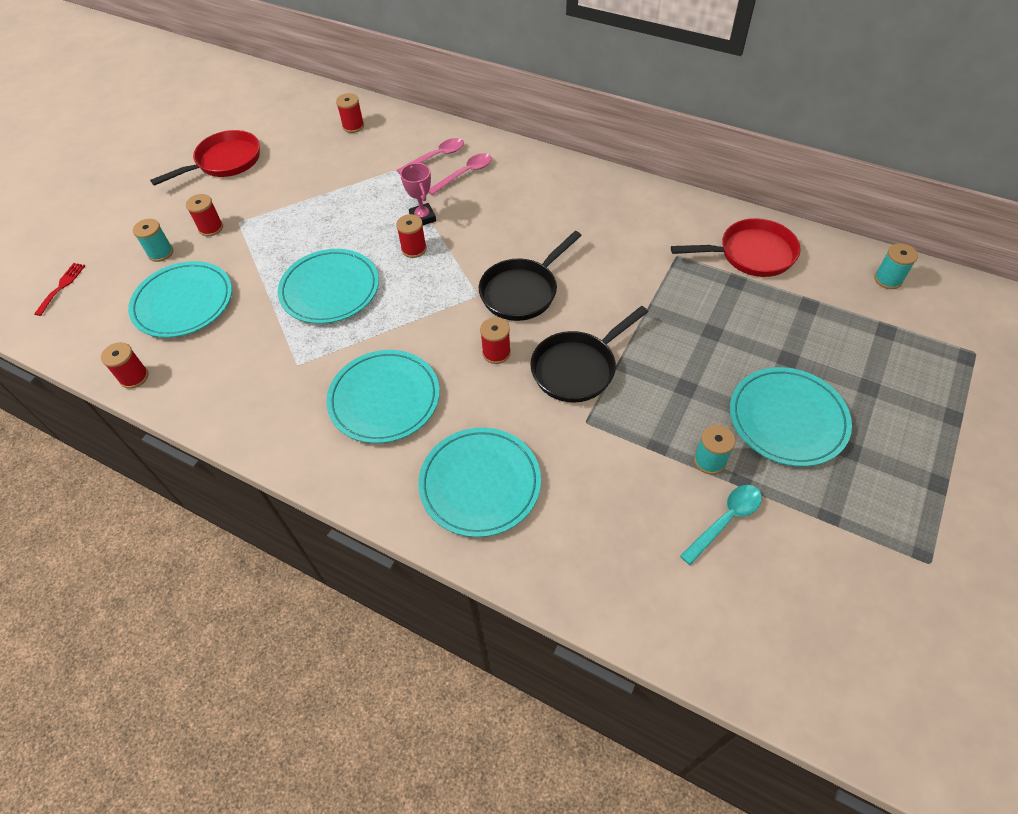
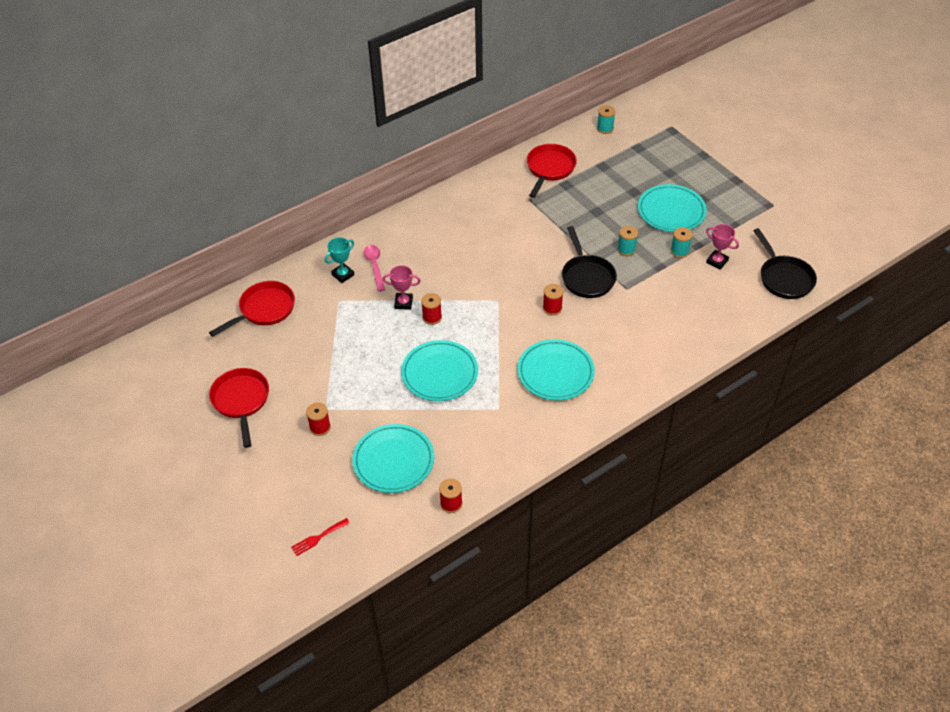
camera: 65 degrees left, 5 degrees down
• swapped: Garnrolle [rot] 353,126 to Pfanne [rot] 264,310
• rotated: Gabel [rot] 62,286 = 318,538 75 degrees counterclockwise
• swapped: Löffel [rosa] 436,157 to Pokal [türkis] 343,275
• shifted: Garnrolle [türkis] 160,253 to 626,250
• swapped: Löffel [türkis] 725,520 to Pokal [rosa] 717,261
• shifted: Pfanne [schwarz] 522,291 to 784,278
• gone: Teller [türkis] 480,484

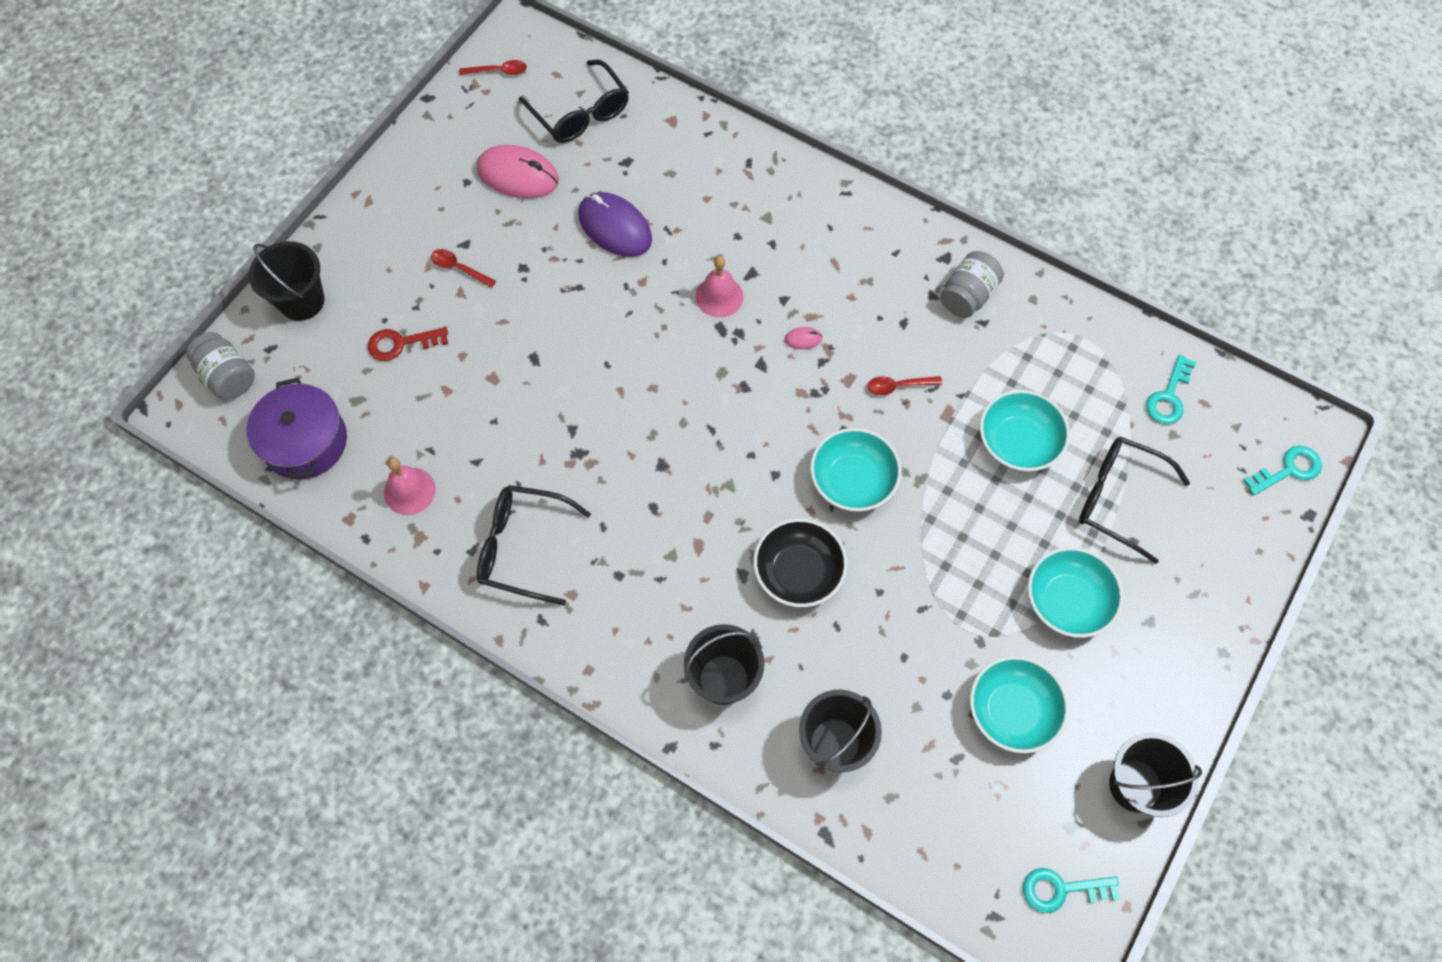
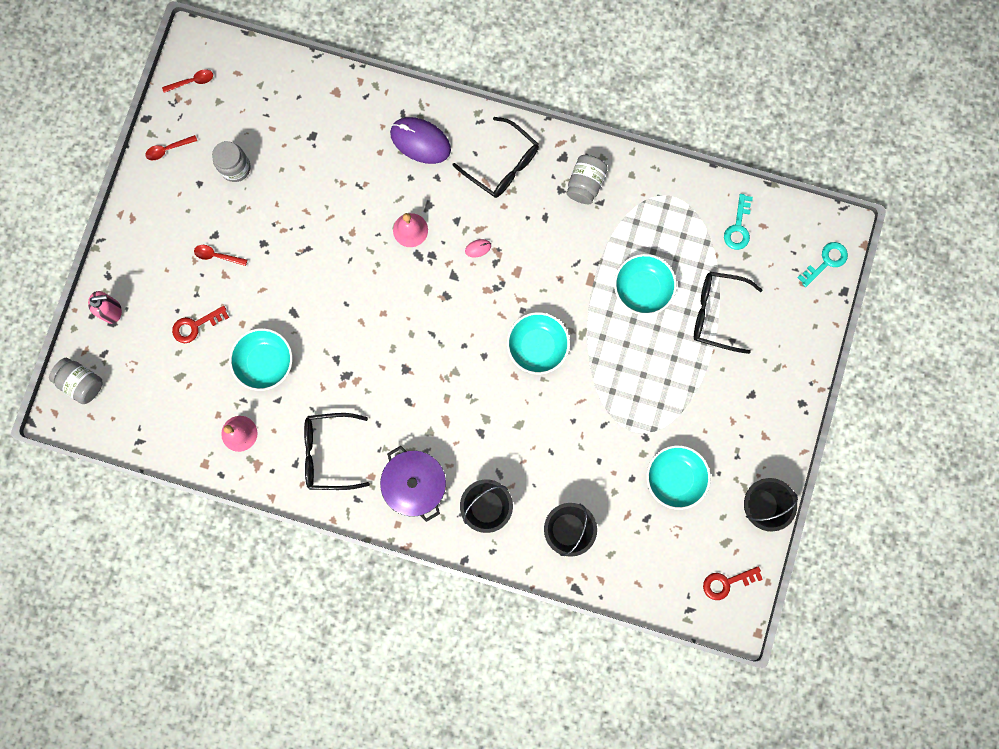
camera: 15 degrees left, 15 degrees up
• swapped: Eimer [schwarz] 301,301 to Seifenspender [rosa] 112,311
• shifted: Löffel [rot] 898,386 to 168,149
• swapped: Computermaus [rosa] 518,175 to Einmachglas [grau] 235,168
• shifted: Schüssel [türkis] 1067,601 to 265,362
• shifted: Kochtopf [lila] 305,441 to 415,484
• shifted: Computermaus [lila] 615,227 to 420,141
• shifted: Brille [schwarz] 581,113 to 503,165
• repainted: Schlüssel [türkis] 1061,889 to Schlüssel [rot] 727,582
• gone: Schüssel [schwarz] 798,572

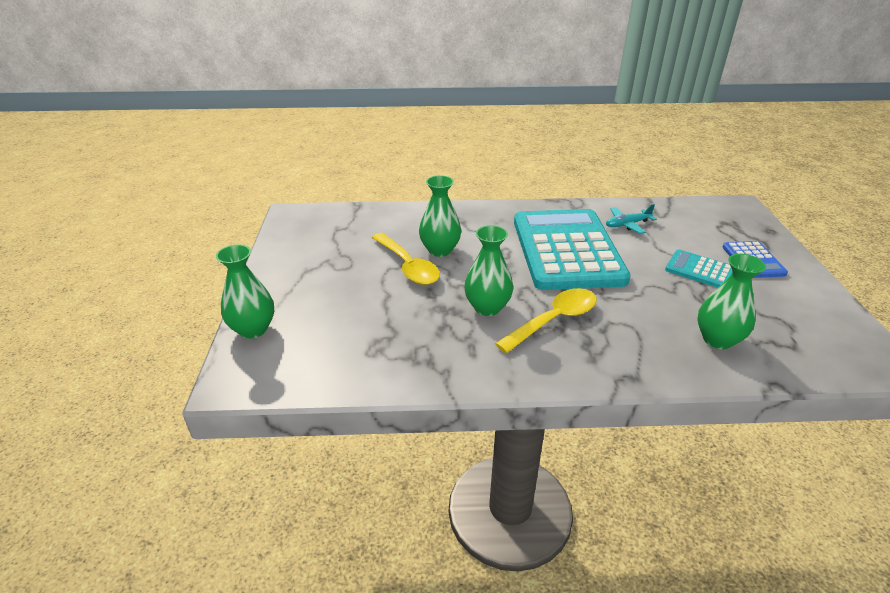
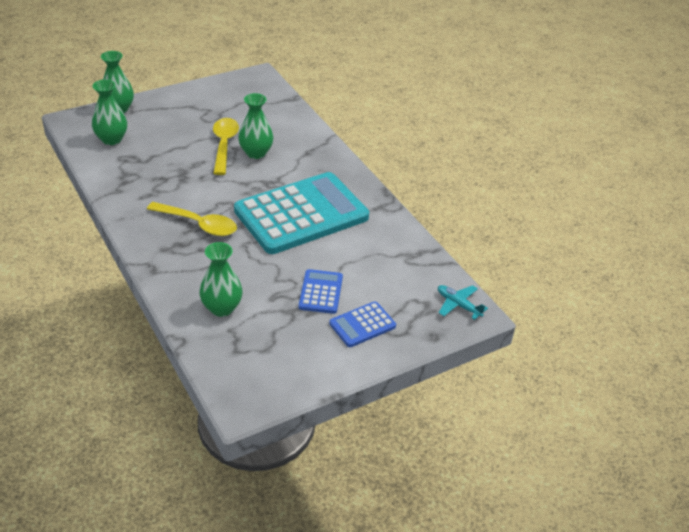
camera: 60 degrees right, 5 degrees up
• shifted: Vase [grün] 487,307 to 111,139
• rotated: Löffel [gelb] 408,266 = 224,145 150 degrees clockwise
• repainted: Taschenrechner [türkis] 699,270 to Taschenrechner [blau] 320,292
• shifted: Flugzeug [türkis] 627,224 to 458,305

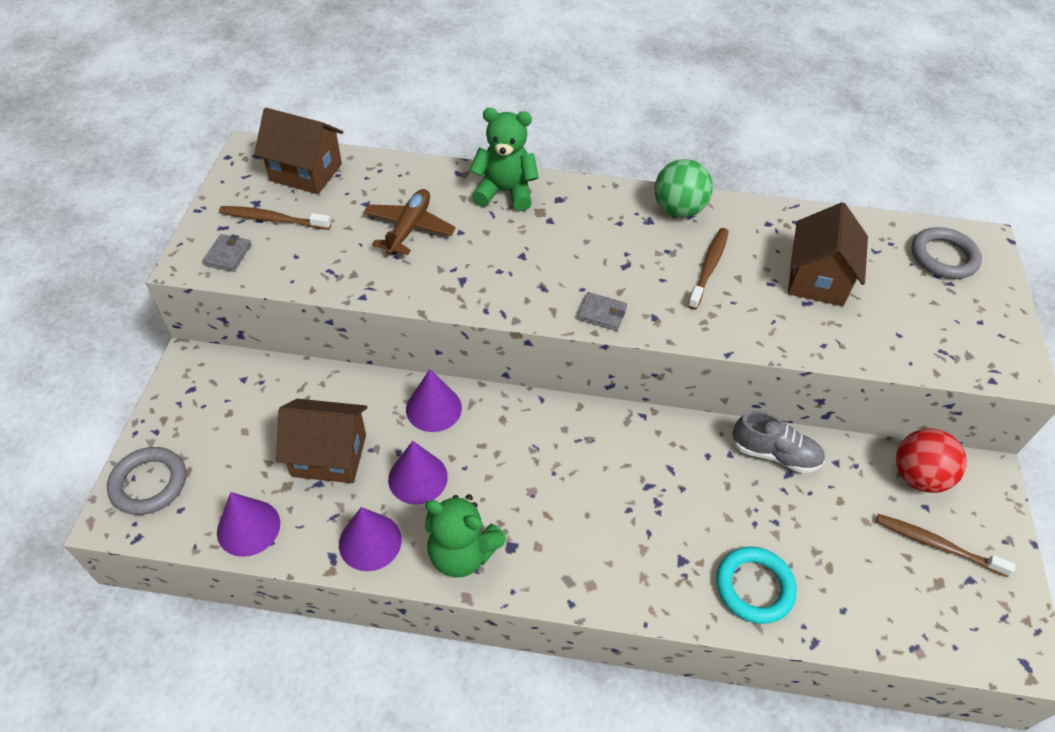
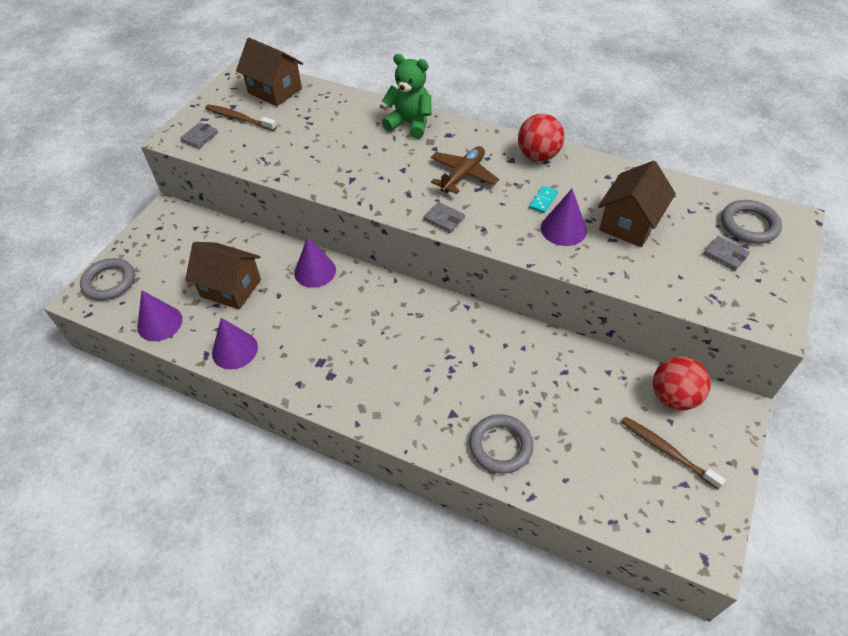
camera: 20 degrees right, 0 degrees up
• shifted: Flugzeug [braun] 409,228 to 463,175
• repainted: Ring [türkis] 754,587 to Ring [grau] 500,446
• repainted: Ball [grün] 678,210 to Ball [rot] 538,156
• swapped: Zahnbürste [braun] 709,267 to Dominostein [türkis] 543,200
• shifted: Kegel [lila] 418,478 to 563,229
• new: Geldbörse [grau] 725,255
• gone: Teddybär [grün] 462,553
• gone: Schuh [grau] 774,454

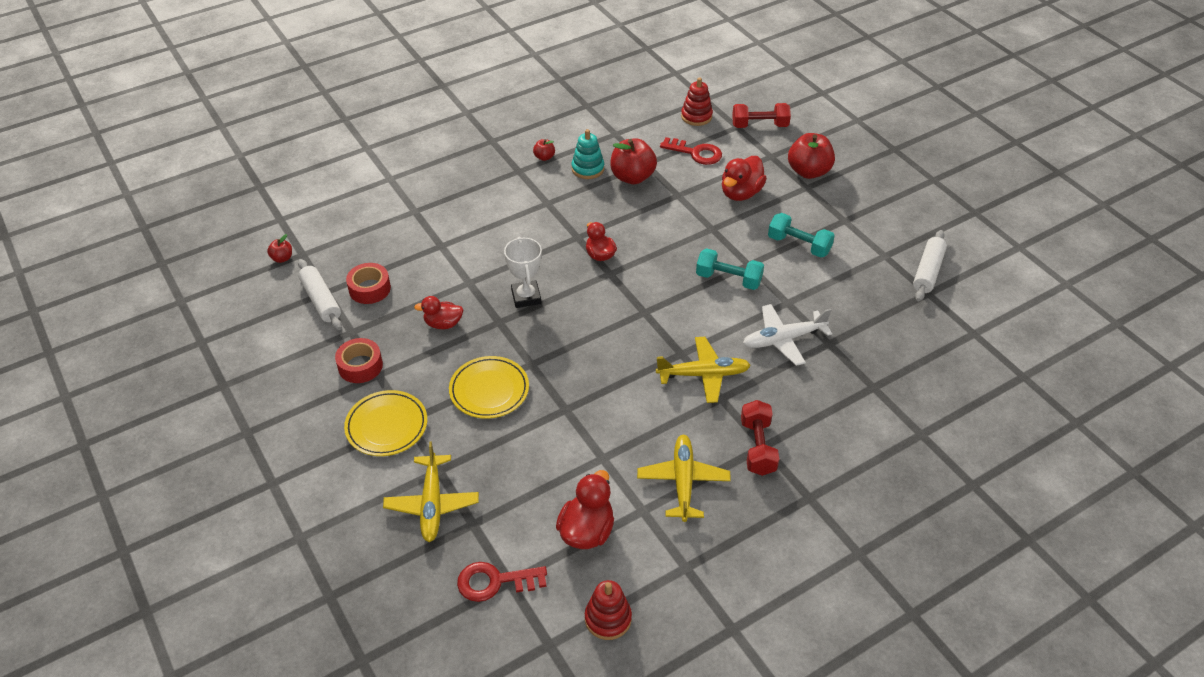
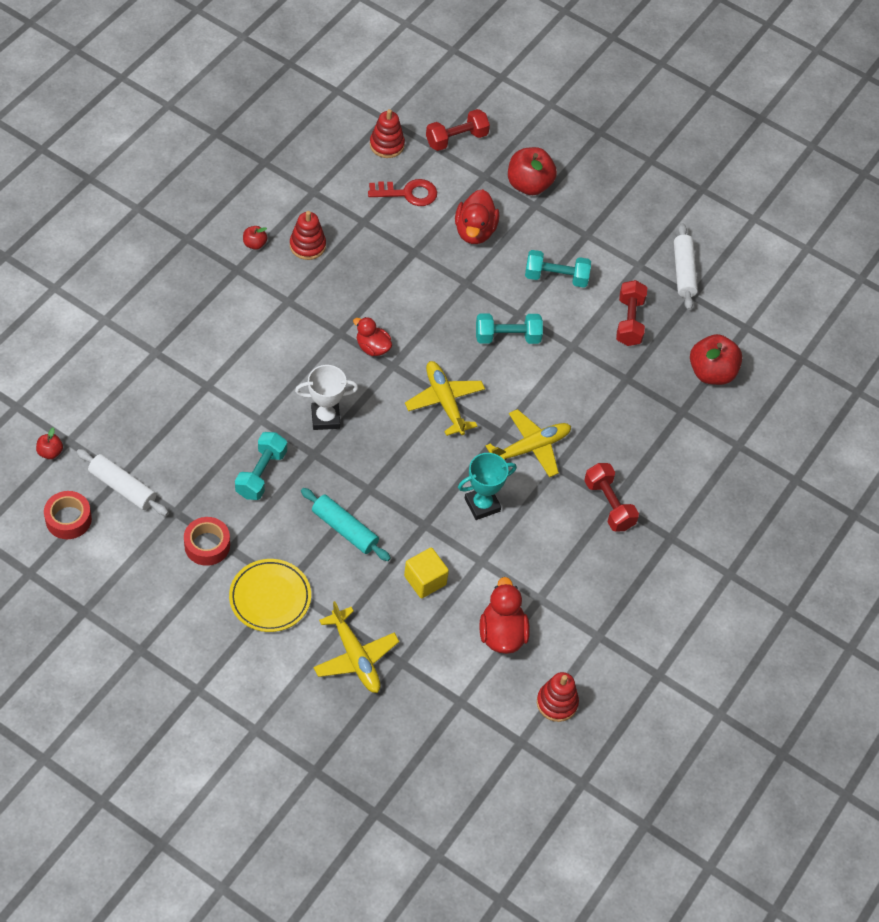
camera: 30 degrees left, 10 degrees up
• shifted: Klebeband [rot] 369,289 to 68,519
• swapped: Ente [rot] 443,324 to Hantel [türkis] 261,474
• repainted: Stapelspielzeug [türkis] 587,169 to Stapelspielzeug [rot] 307,246
• rotated: Pokal [weiß] 526,297 = 325,418 60 degrees counterclockwise
• swapped: Teller [gelb] 489,390 to Nudelholz [türkis] 345,529
• new: Kubus [gelb] 425,580
• shifted: Flugzeug [gelb] 683,482 to 445,402
• new: Pokal [türkis] 482,505
• new: Hantel [rot] 629,321
• shifted: Apfel [rot] 632,177 to 711,372
• gone: Schlüssel [rot] 495,582
• gone: Flugzeug [weiß] 784,339

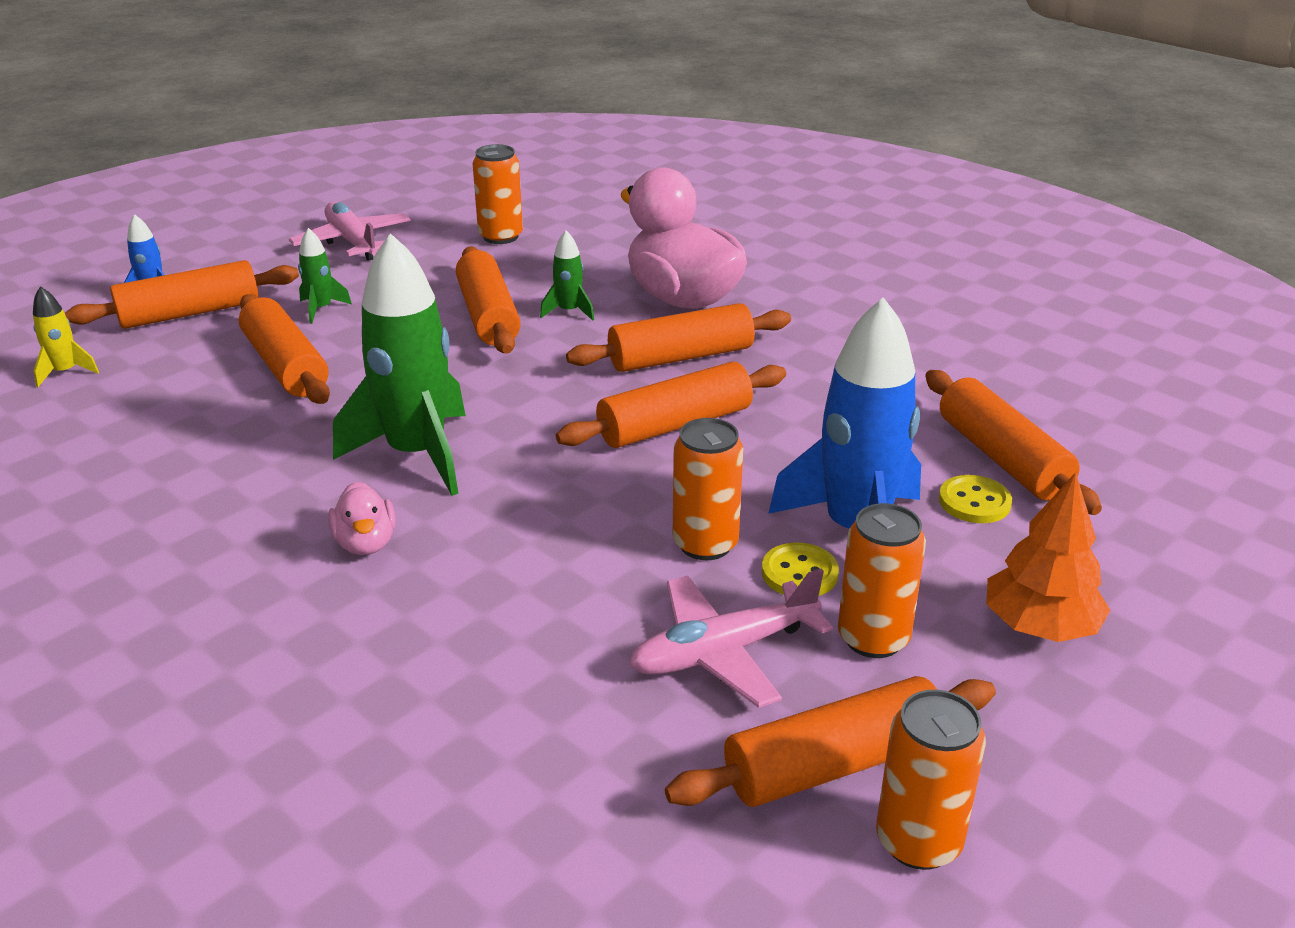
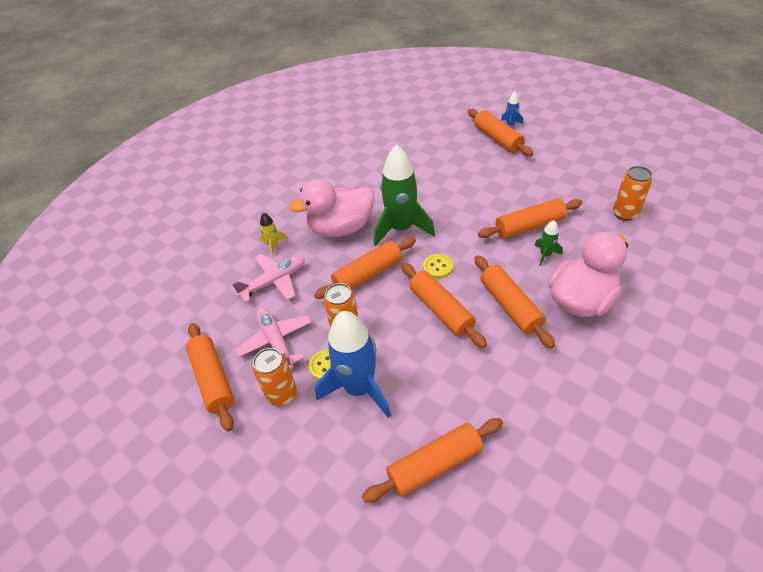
camera: 90 degrees right, 15 degrees up
• shifted: Flugzeug [rosa] 352,242 to 274,281
• shifted: Rakete [gelb] 65,372 to 274,245
• scaled: Ente [rosa] 366,543 = 341,228 x2.18
• shifted: Nudelholz [orange] 286,366 to 368,274
• shifted: Knopf [gelb] 974,502 to 438,267
• gone: Rakete [grün] 321,309
• gone: Dose [orange] 918,841
• gone: Baum [orange] 1040,626

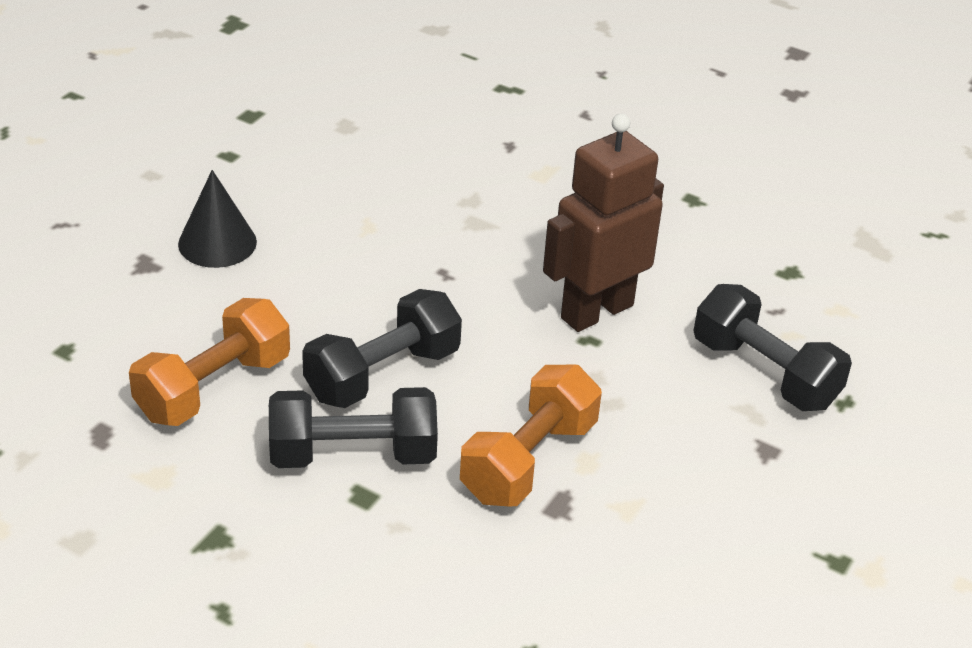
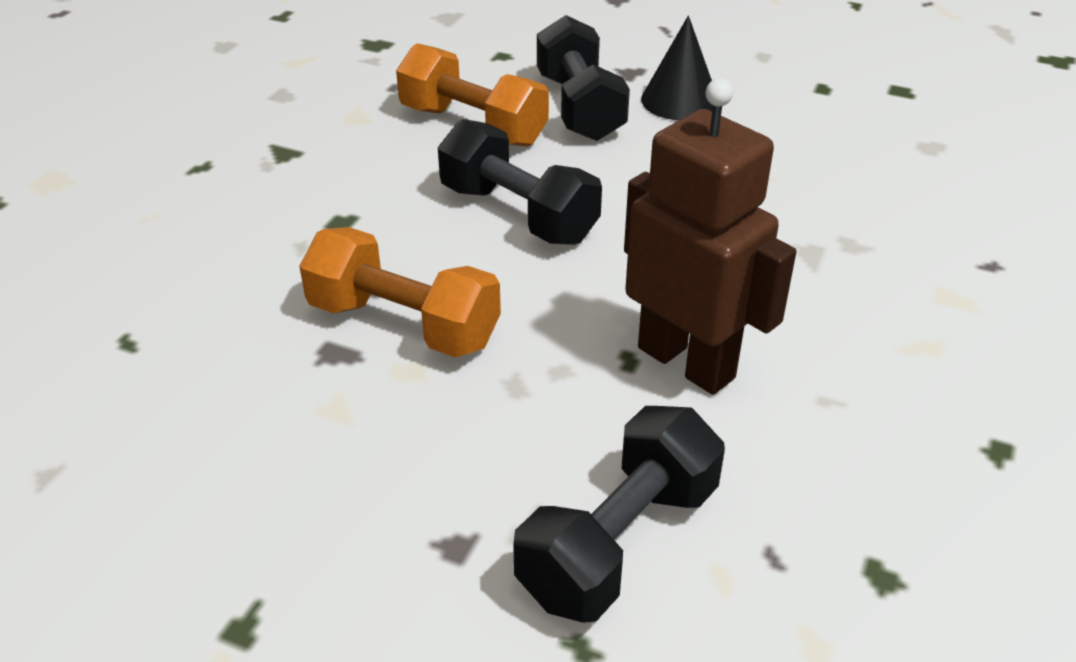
camera: 85 degrees right, 0 degrees up
• shifted: Hantel [schwarz] 353,454 to 580,107

